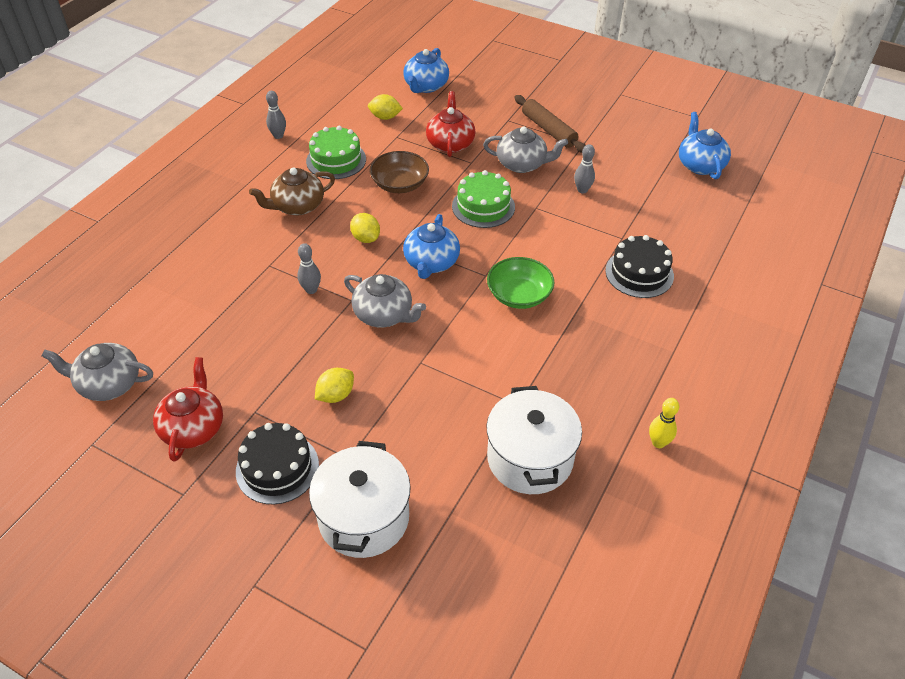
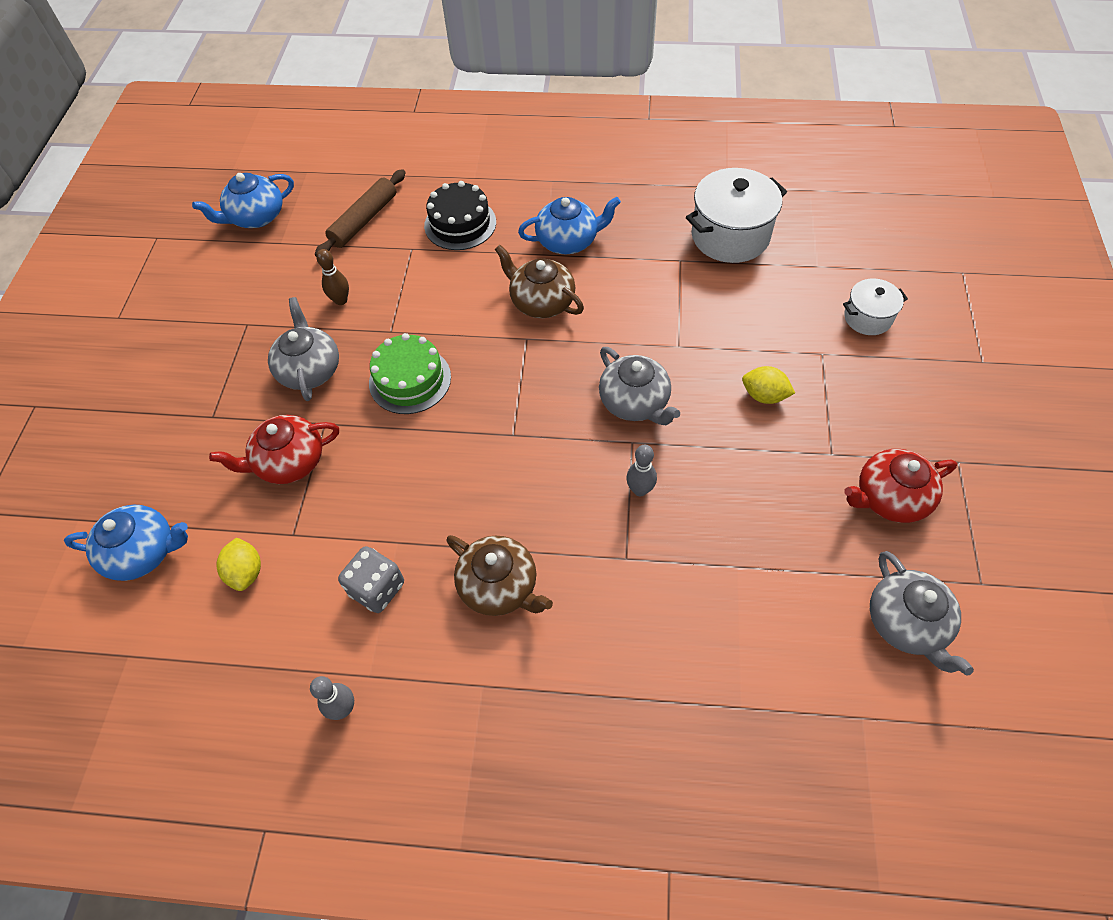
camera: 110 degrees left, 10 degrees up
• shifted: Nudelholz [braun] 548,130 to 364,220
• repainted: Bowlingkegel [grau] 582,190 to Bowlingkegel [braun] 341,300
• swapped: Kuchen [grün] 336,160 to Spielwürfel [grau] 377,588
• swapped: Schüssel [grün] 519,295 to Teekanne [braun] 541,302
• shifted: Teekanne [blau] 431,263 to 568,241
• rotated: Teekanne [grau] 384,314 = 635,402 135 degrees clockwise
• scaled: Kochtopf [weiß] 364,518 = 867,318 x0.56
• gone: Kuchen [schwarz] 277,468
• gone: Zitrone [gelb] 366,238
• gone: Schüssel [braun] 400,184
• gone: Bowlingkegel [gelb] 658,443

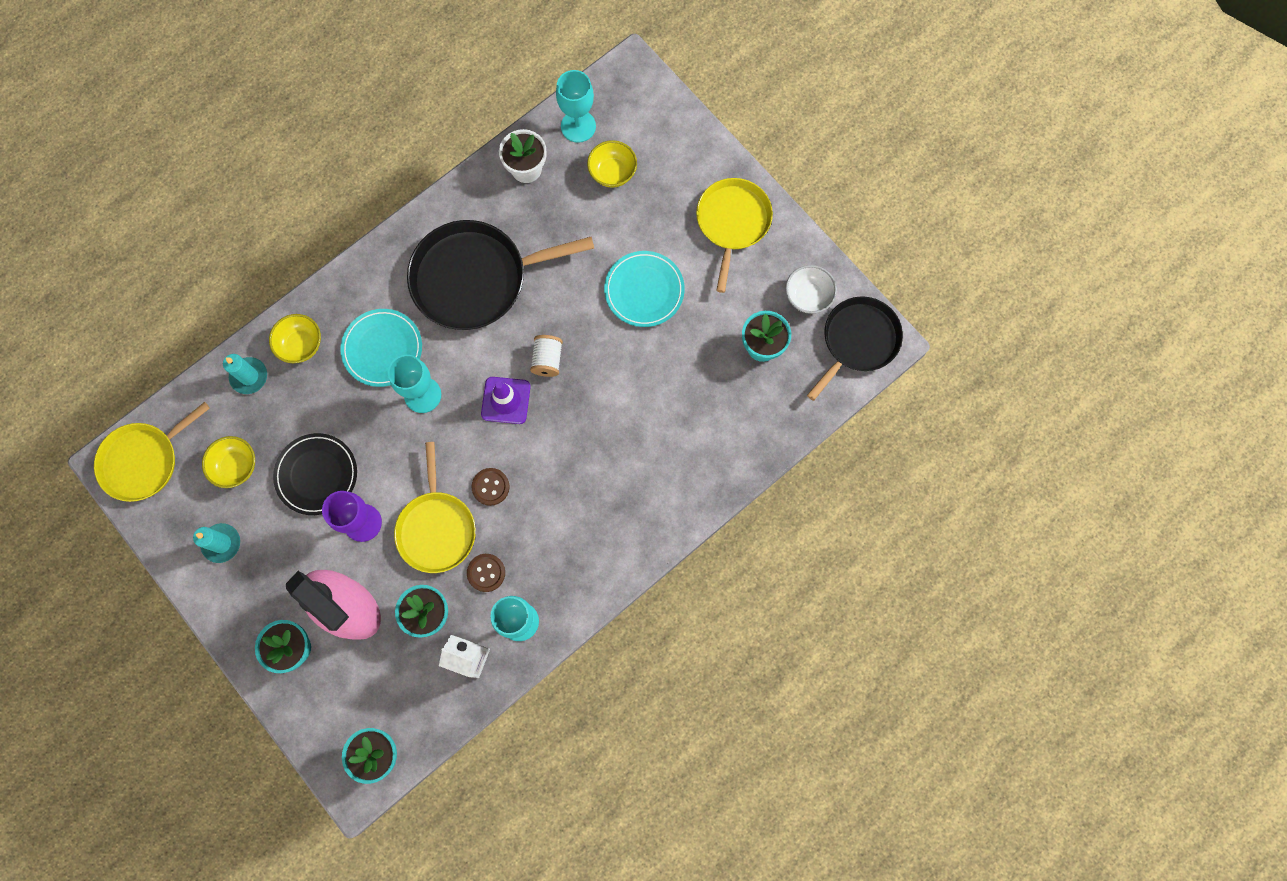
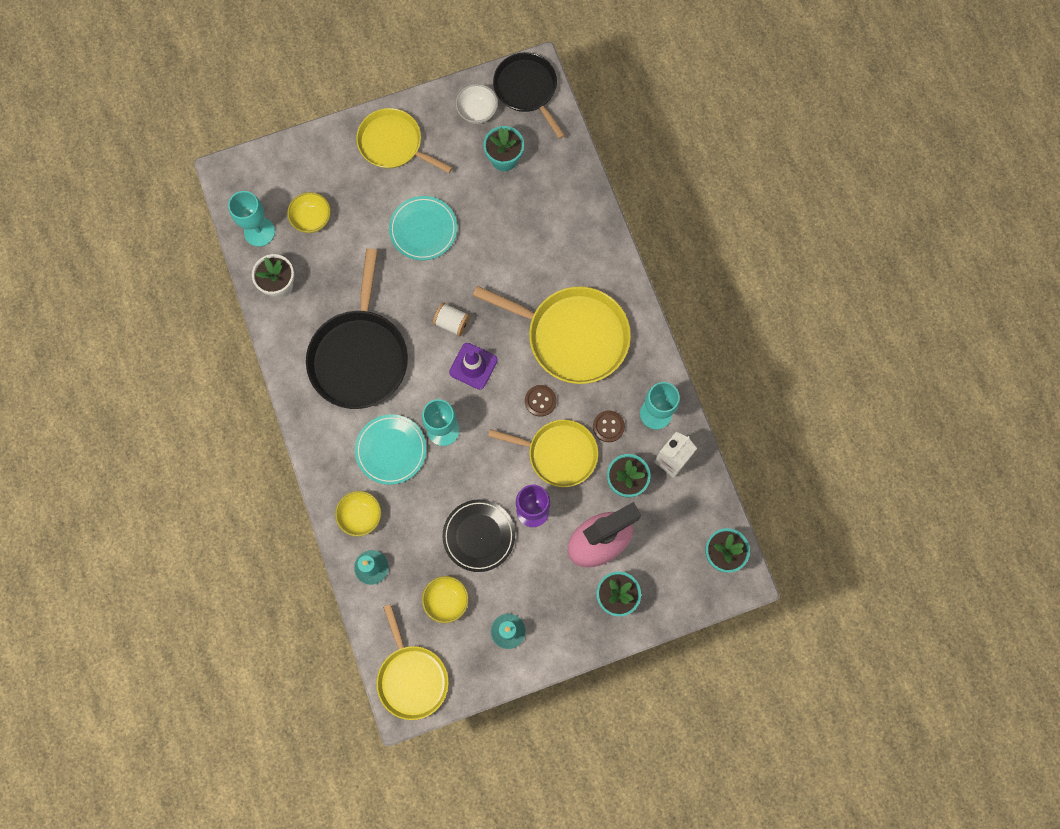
camera: 70 degrees left, 0 degrees up
• new: Pfanne [gelb] 572,336

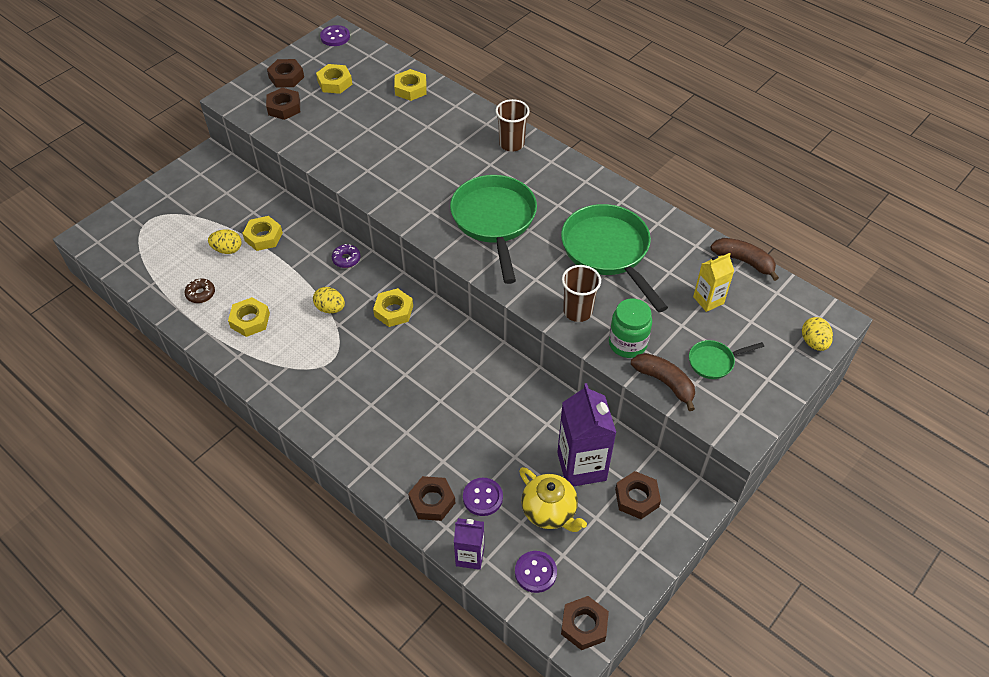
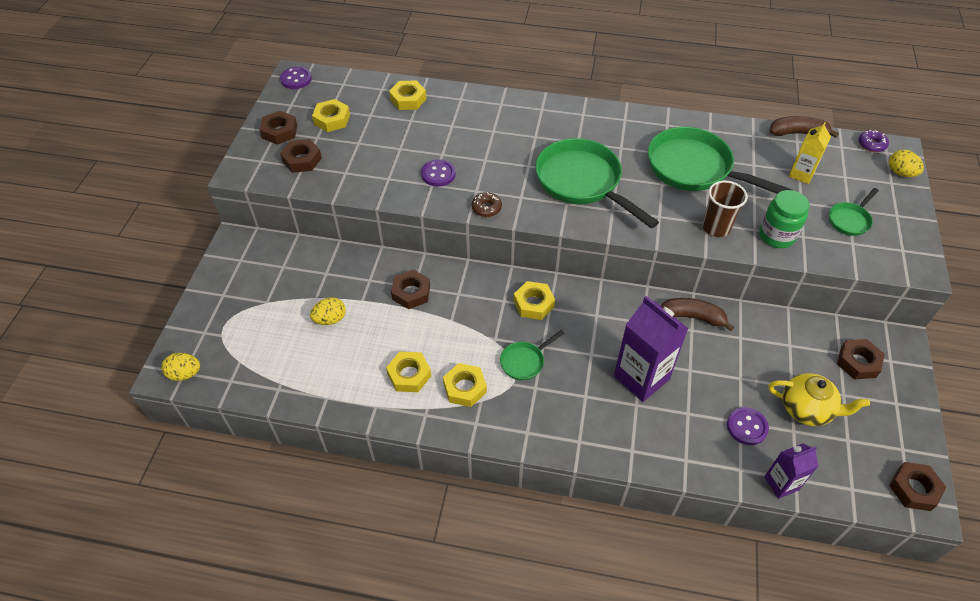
camera: 30 degrees left, 0 degrees up
• shifted: Ei [gelb] 330,308 to 185,374
• shifted: Sechskantmutter [braun] 432,501 to 411,292
• shifted: Knopf [lila] 535,572 to 438,174
• shifted: Sechskantmutter [gelb] 263,237 to 465,388
• shifted: Donut [braun] 201,294 to 486,208
• new: Pfanne [grün] 525,361
• shifted: Getränkekarton [lila] 581,466 to 641,378
• shifted: Banane [braun] 665,382 to 692,317
• shifted: Donut [lila] 346,259 to 871,144
• gone: Becher [braun] 511,144

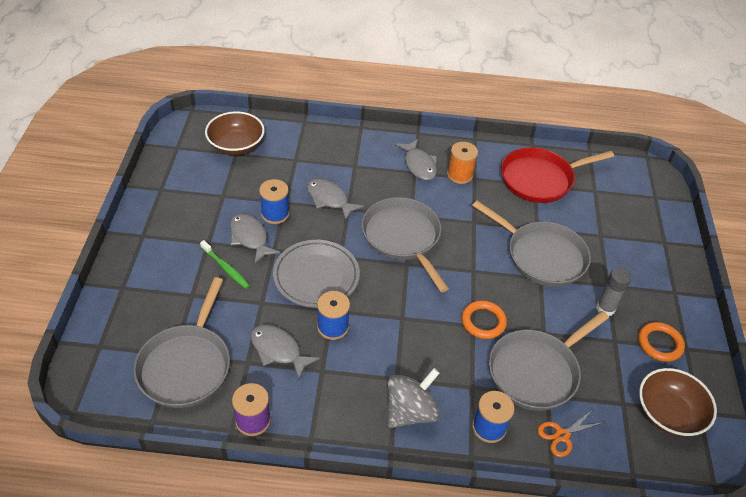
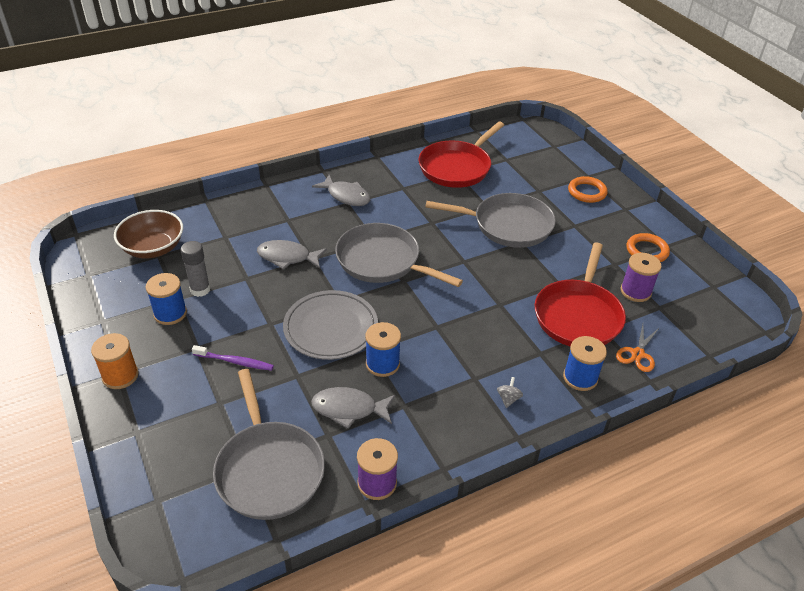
camera: 30 degrees left, 5 degrees down
• shifted: Garnrolle [orange] 459,175 to 120,376
• shifted: Garnrolle [blau] 275,214 to 170,313
• shifted: Klebestift [grau] 605,308 to 200,290
• repainted: Zahnbürste [grün] 226,268 to Zahnbürste [lila] 235,362
• scaled: Kreisel [grau] 410,411 = 508,399 x0.41
• repainted: Pfanne [grau] 536,371 to Pfanne [rot] 578,315
• shifted: Ring [orange] 483,322 to 587,192
• new: Garnrolle [lila] 635,291
• gone: Fisch [grau] 250,238
• gone: Schüssel [braun] 668,413

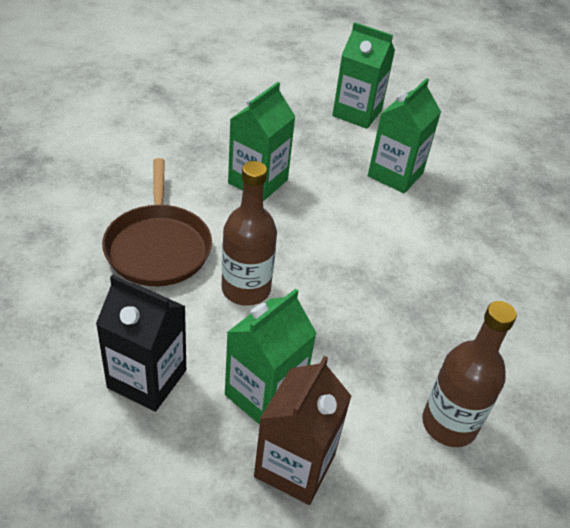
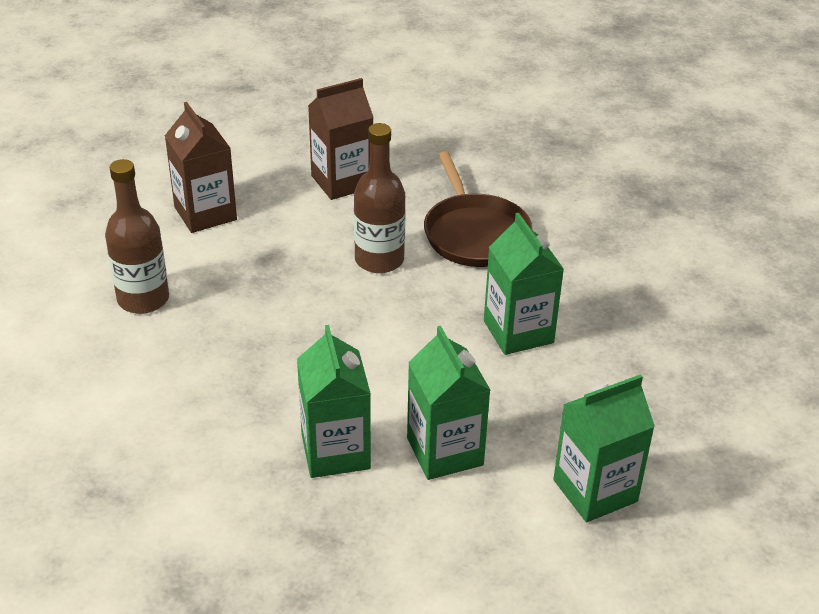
camera: 130 degrees right, 5 degrees down
• shifted: Getränkekarton [grün] 264,395 to 335,451
• repainted: Getränkekarton [schwarz] 147,379 to Getränkekarton [braun] 342,182
• rotated: Pfanne [braun] 158,246 = 474,233 135 degrees counterclockwise

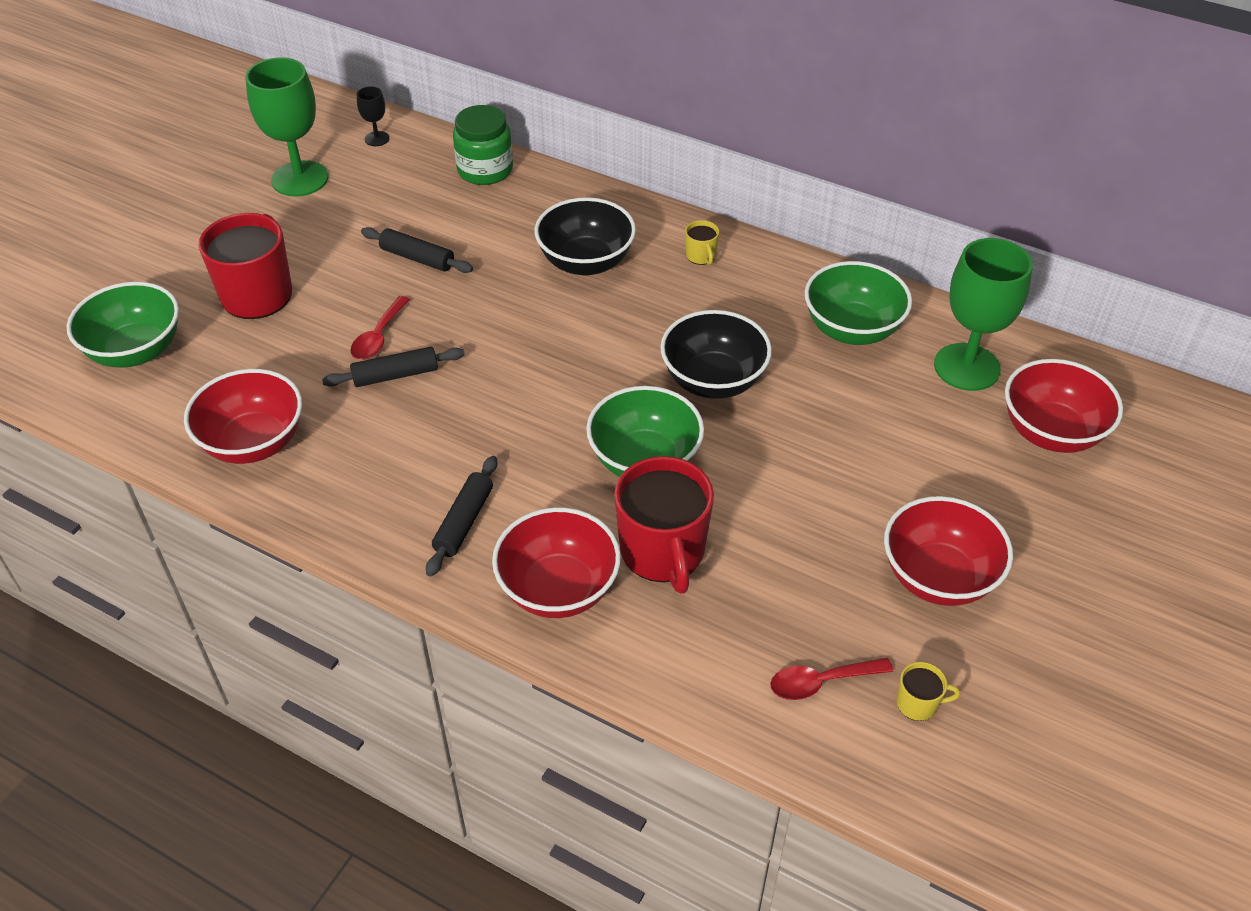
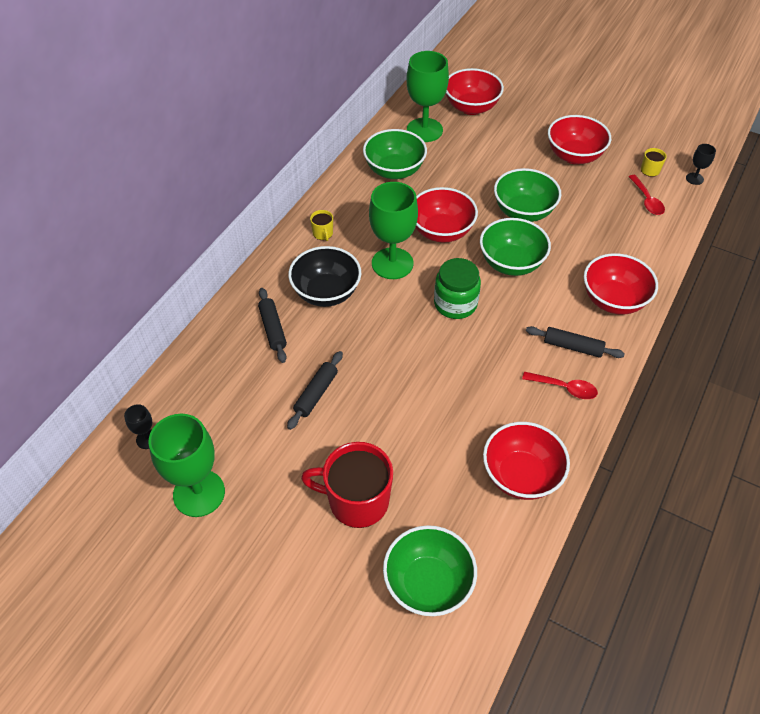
camera: 90 degrees left, 5 degrees up
• shifted: Nudelholz [schwarz] 395,375 to 273,329
• rotated: Tasse [gelb] 701,256 = 323,233 90 degrees clockwise
• new: Kelch [grün] 392,263
• repainted: Schüssel [schwarz] 713,381 to Schüssel [rot] 441,231
• shifted: Einmachglas [grün] 485,170 to 455,304
• new: Schüssel [grün] 523,212
• shifted: Löffel [rot] 379,337 to 564,388
• new: Kelch [schwarz] 694,178
• gone: Tasse [rot] 662,552

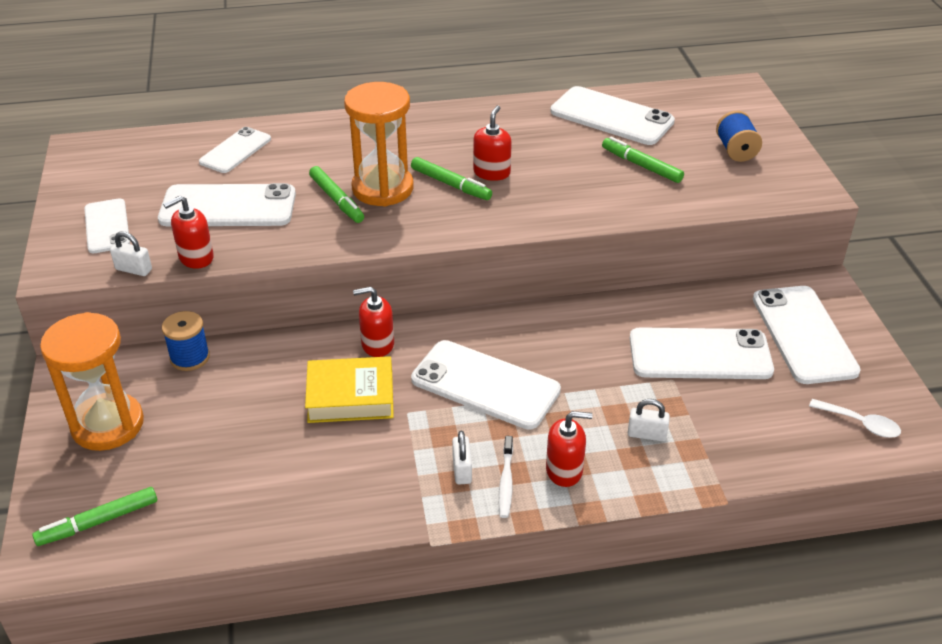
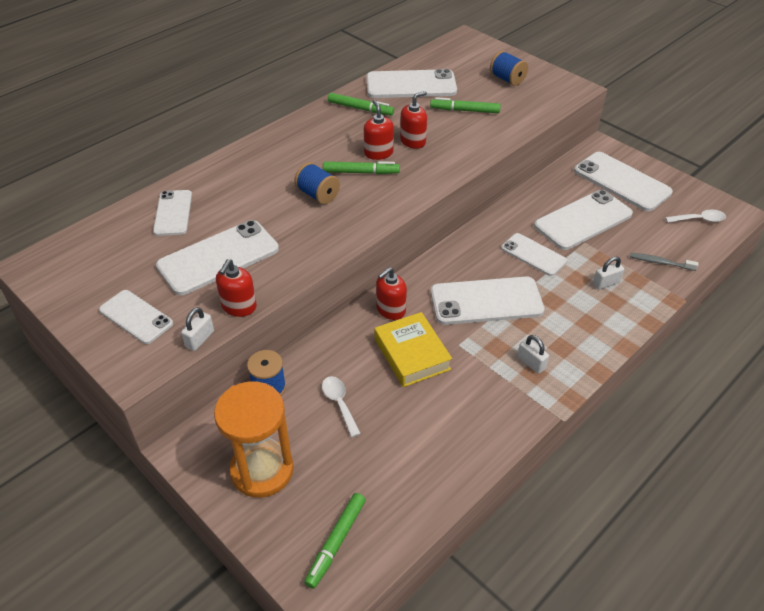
camera: 35 degrees left, 5 degrees up
• rotated: Vorhängeschloss [weiß] 134,269 = 200,339 45 degrees counterclockwise
• swapped: Sanduhr [orange] 382,188 to Garnrolle [blau] 318,195
• new: Löffel [weiß] 339,403
• shifted: Filzstift [grün] 336,200 to 360,109
• rotated: Buch [gelb] 350,396 = 412,354 75 degrees counterclockwise
• shifted: Seifenspender [rot] 564,470 to 413,141
• new: Handy [weiß] 533,255
• new: Zahnbürste [grau] 660,262
• gone: Zahnbürste [weiß] 506,482

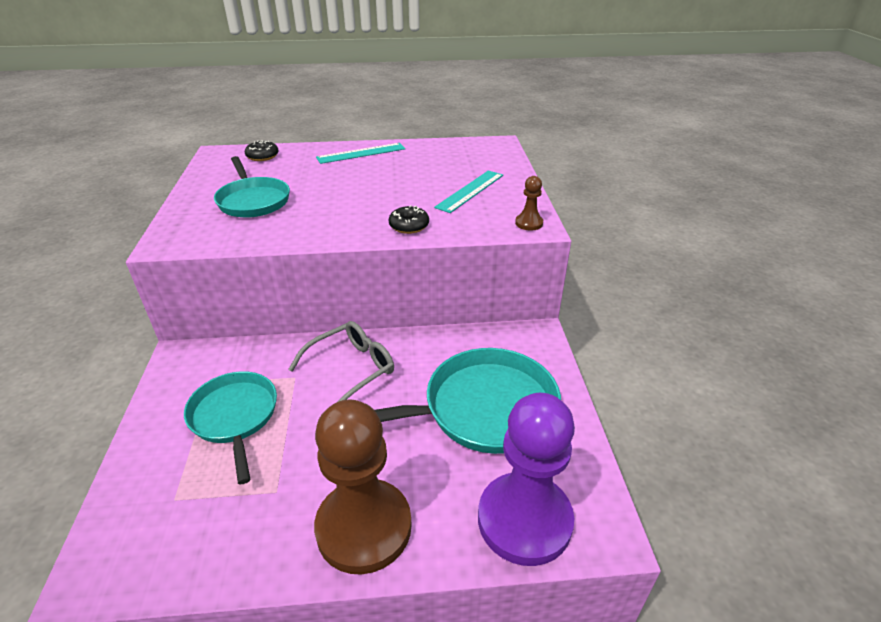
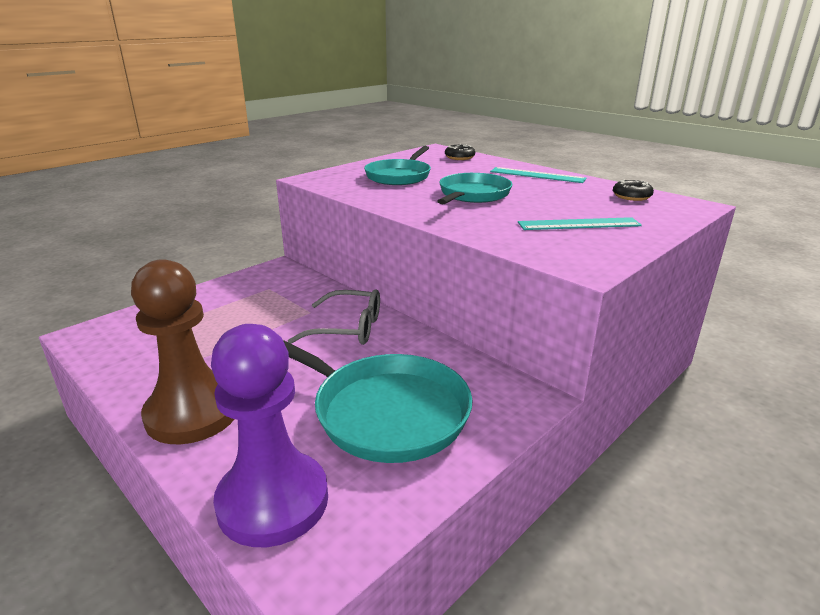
camera: 50 degrees right, 10 degrees down
• shifted: Pfanne [türkis] 235,417 to 473,195
• shifted: Donut [schwarz] 409,226 to 631,196
• gone: Bauer [braun] 529,223

